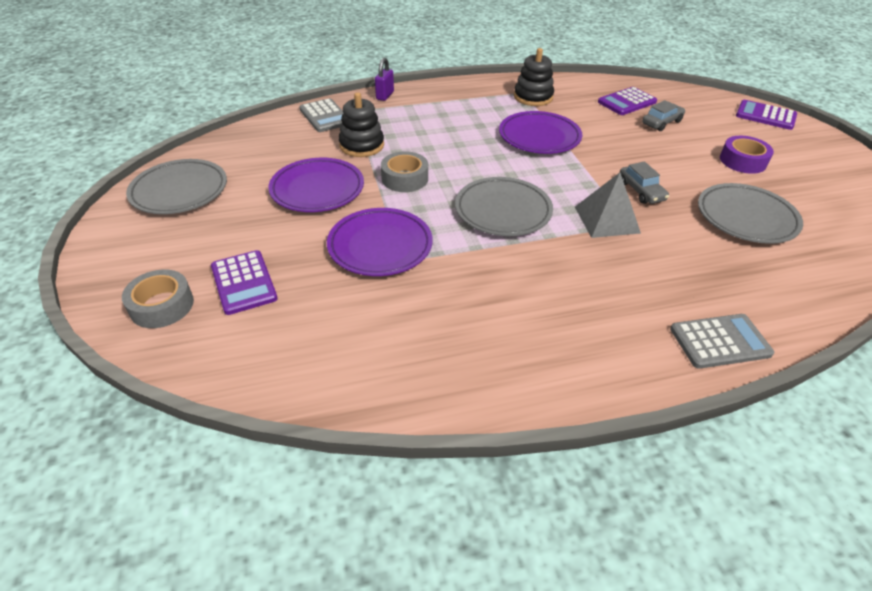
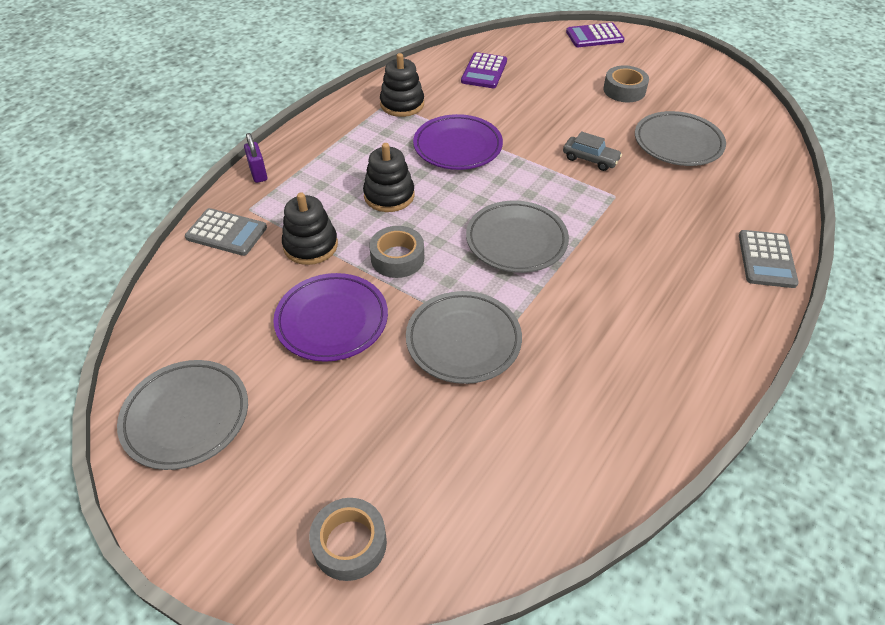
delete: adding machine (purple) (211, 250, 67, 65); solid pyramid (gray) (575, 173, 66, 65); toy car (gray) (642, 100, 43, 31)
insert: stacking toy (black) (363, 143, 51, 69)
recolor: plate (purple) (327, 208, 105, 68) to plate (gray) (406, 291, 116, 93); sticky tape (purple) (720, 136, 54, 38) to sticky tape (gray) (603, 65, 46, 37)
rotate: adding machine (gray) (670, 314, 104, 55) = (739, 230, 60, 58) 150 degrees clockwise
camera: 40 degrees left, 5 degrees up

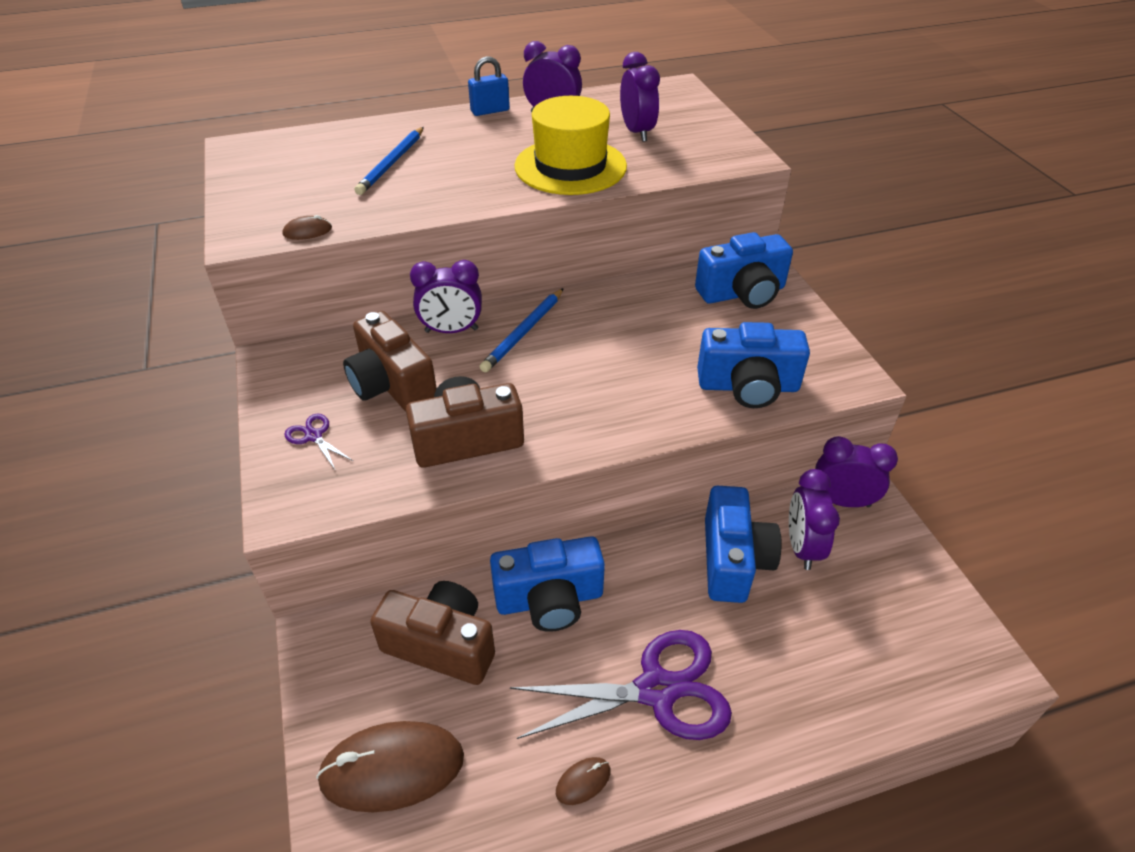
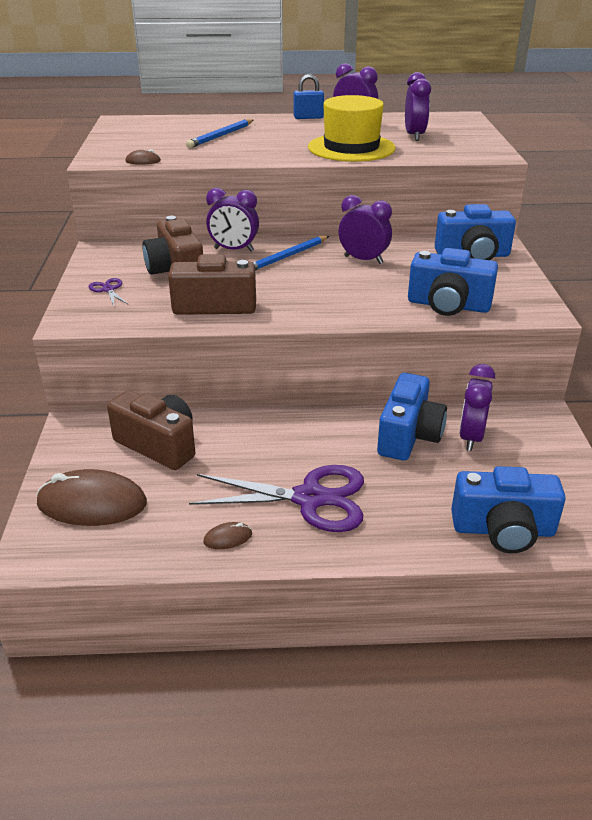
move: compact camera (blue) (490, 536, 115, 96) to (451, 466, 115, 87); alarm clock (purple) (815, 436, 83, 71) to (339, 195, 53, 69)
camera: 15 degrees right, 10 degrees down

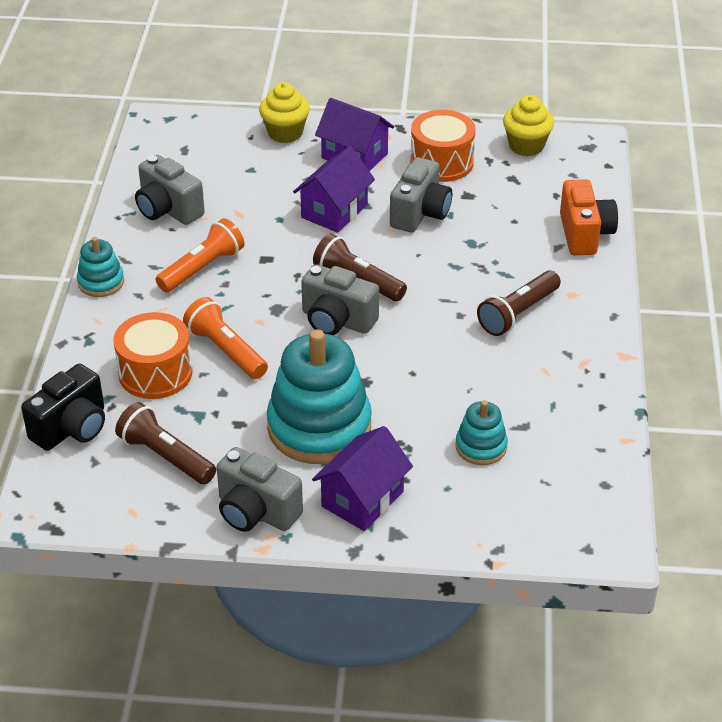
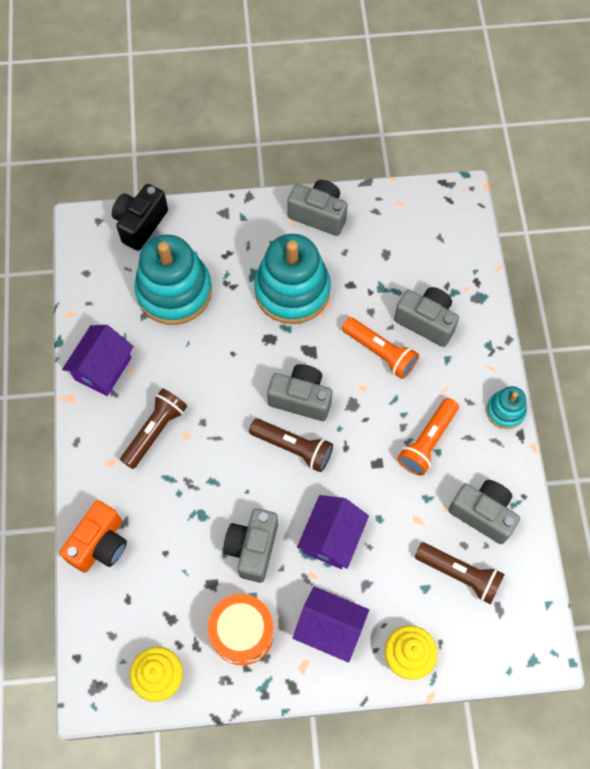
move: compact camera (black) (21, 364, 84, 87) to (112, 184, 56, 67); flashlight (russet) (115, 402, 101, 82) to (415, 542, 90, 62); toy house (purple) (312, 426, 101, 105) to (62, 325, 72, 71)
replace: drum (bright orange) (113, 312, 79, 87) to compact camera (gray) (394, 287, 65, 60)
rotate: compact camera (bright orange) (560, 179, 58, 76) = (59, 500, 68, 73) 135 degrees counterclockwise
resize: stacking toy (aqua) (455, 400, 53, 65) = (134, 234, 78, 91) x2.04
camera: 170 degrees right, 25 degrees up

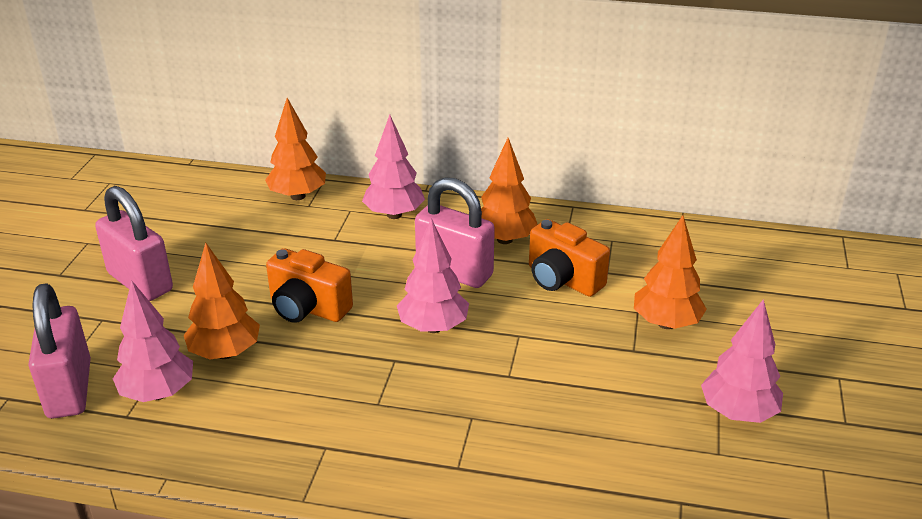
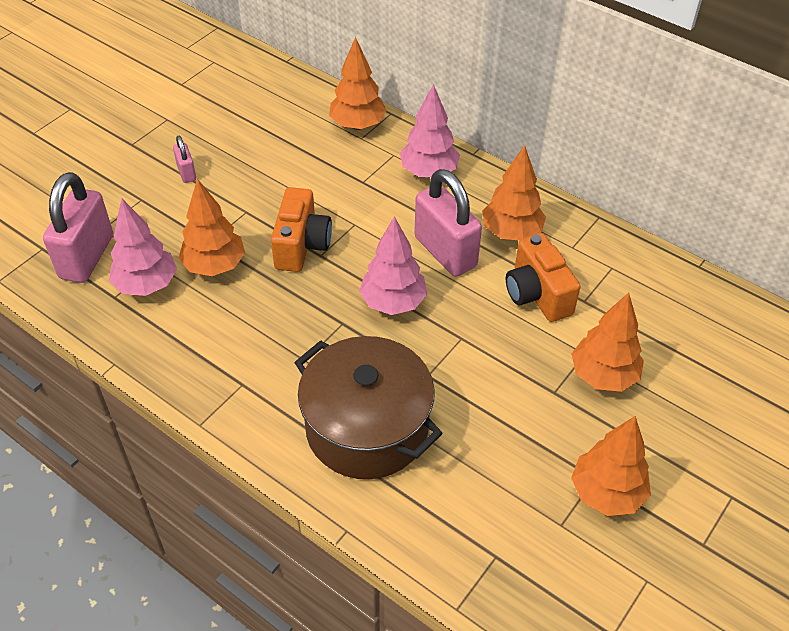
insert: stockpot (russet) (294, 336, 149, 143)
recolor: toy tree (rose-pink) (701, 299, 82, 124) to toy tree (bright orange) (571, 416, 80, 100)
rotate: compact camera (bright orange) (266, 248, 87, 75) = (271, 187, 61, 85) 135 degrees counterclockwise
resize: small lock (rose-pink) (95, 186, 78, 115) = (173, 136, 23, 47) x0.47
camera: 25 degrees right, 15 degrees up

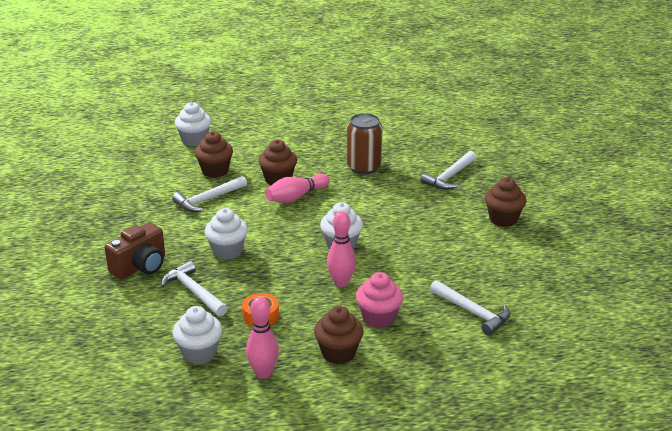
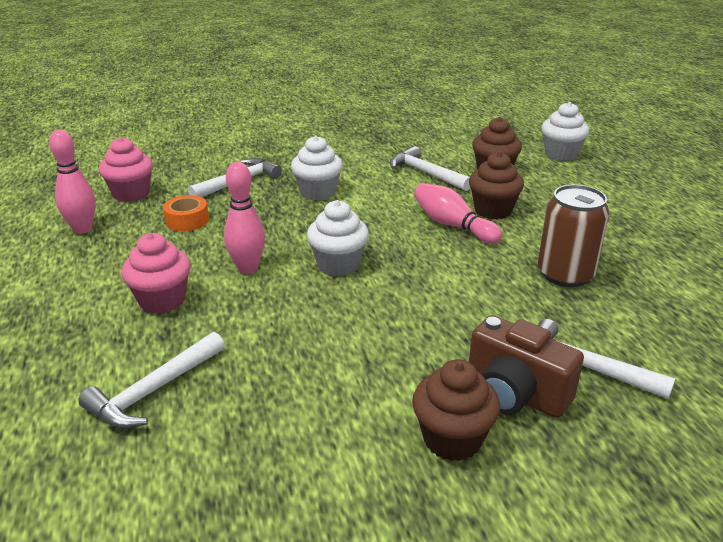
delete: muffin (russet) (314, 306, 50, 58)
move: compact camera (russet) (105, 222, 60, 58) to (469, 315, 115, 103)
recolor: muffin (pure white) (173, 306, 49, 58) to muffin (rose-pink) (99, 137, 54, 65)
camera: 85 degrees right, 0 degrees up

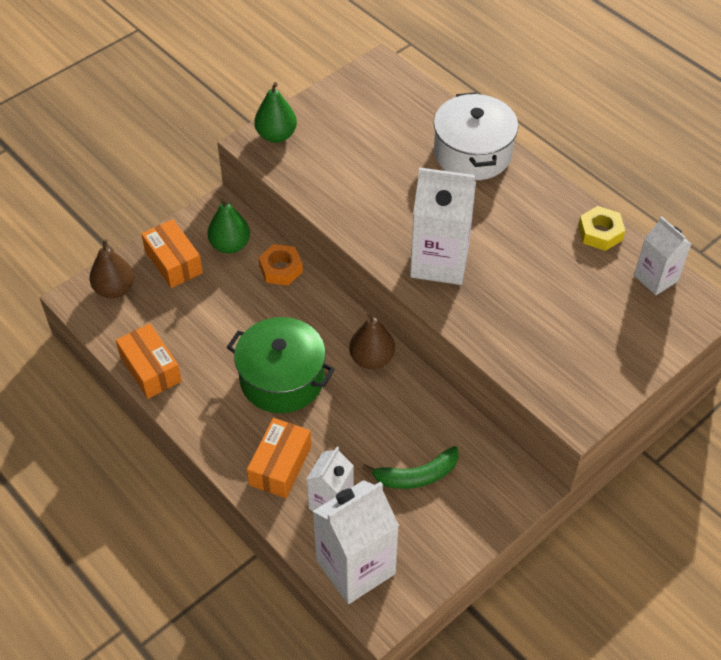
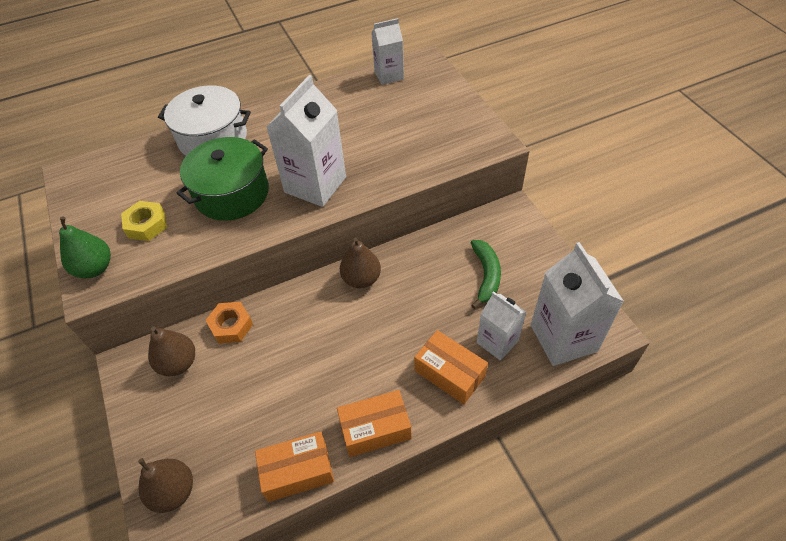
move: package (bright orange) (141, 219, 62, 69) to (337, 390, 75, 67); stockpot (emerald) (227, 317, 108, 96) to (177, 137, 92, 84); hex nut (golden) (578, 206, 47, 45) to (121, 201, 46, 40)
recolor: toy pear (emerald) (207, 198, 43, 56) to toy pear (russet) (148, 327, 47, 49)
camera: 70 degrees left, 0 degrees up

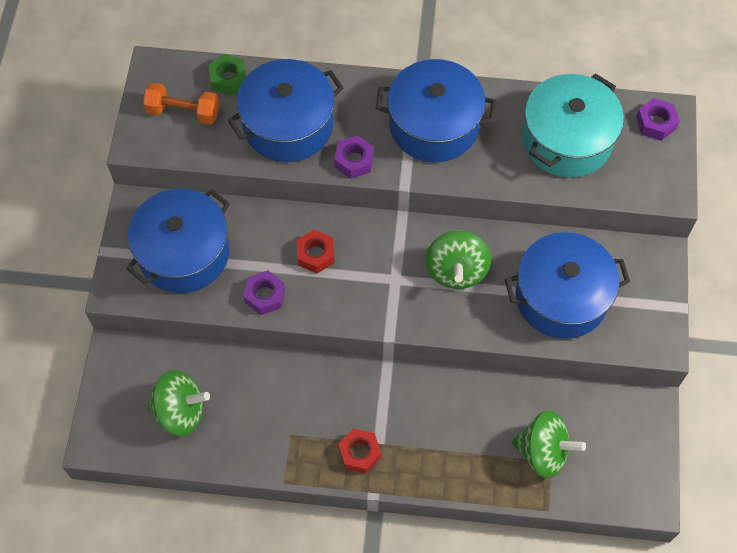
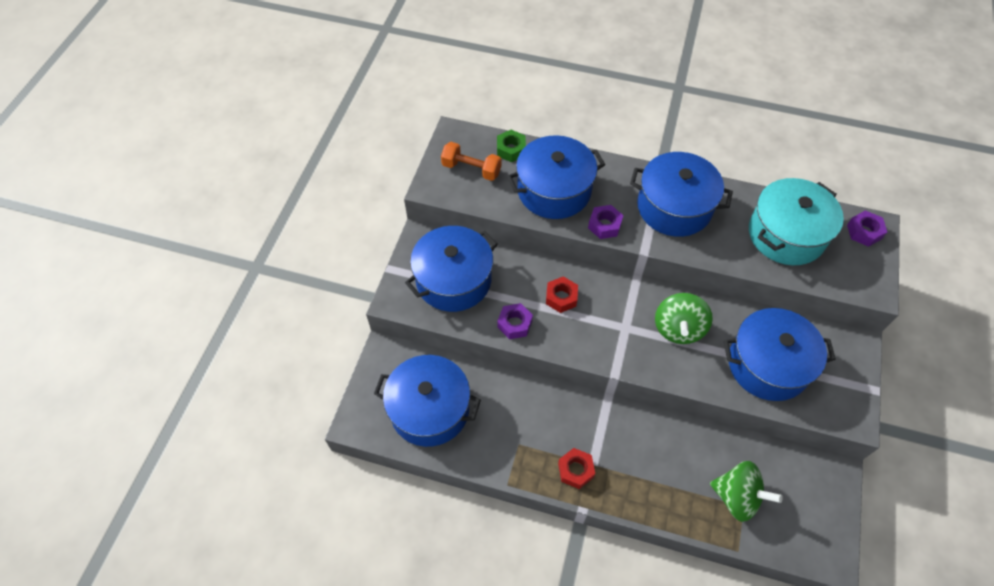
replace: spinning top (emerald) (147, 370, 63, 66) to stockpot (blue) (374, 355, 107, 92)
camera: 10 degrees right, 5 degrees down

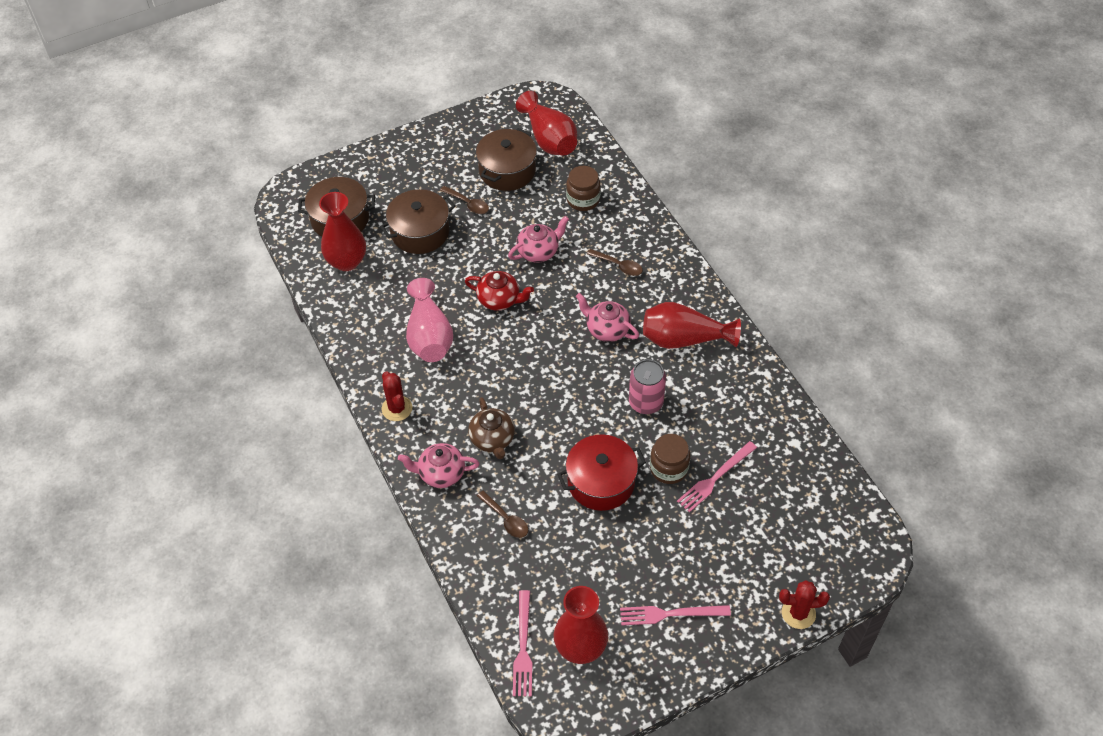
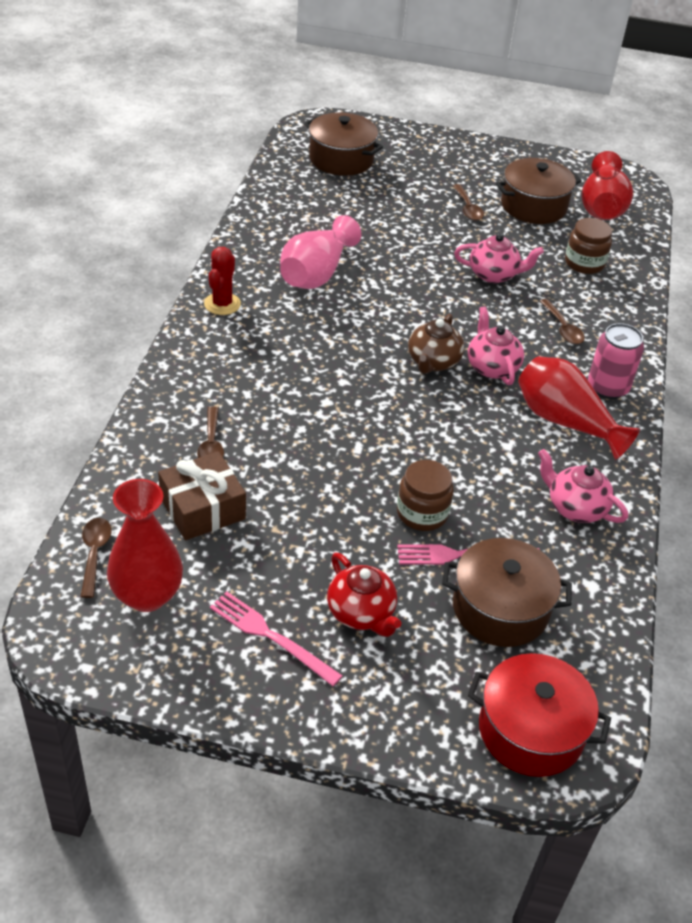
delete: vase (red) (319, 192, 47, 79); cactus (red) (779, 580, 51, 49)
insert: wrapped gift (russet) (158, 452, 88, 88)
move: stockpot (russet) (380, 189, 75, 65) to (442, 538, 130, 109); tea pot (rose-pink) (398, 443, 82, 45) to (538, 449, 90, 74); tea pot (red) (465, 271, 69, 40) to (327, 552, 74, 85); tea pot (russet) (468, 397, 47, 62) to (408, 314, 56, 60); stockpot (red) (557, 434, 89, 77) to (468, 653, 143, 124); tin (rose-pink) (629, 359, 37, 55) to (588, 323, 56, 76)
replace: fork (rose-pink) (513, 590, 19, 106) to teaspoon (russet) (80, 518, 32, 80)
camera: 35 degrees right, 10 degrees down

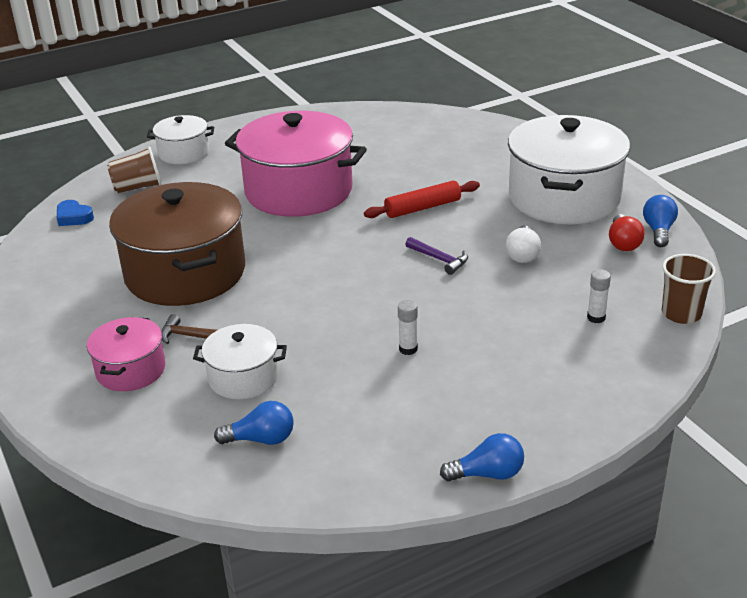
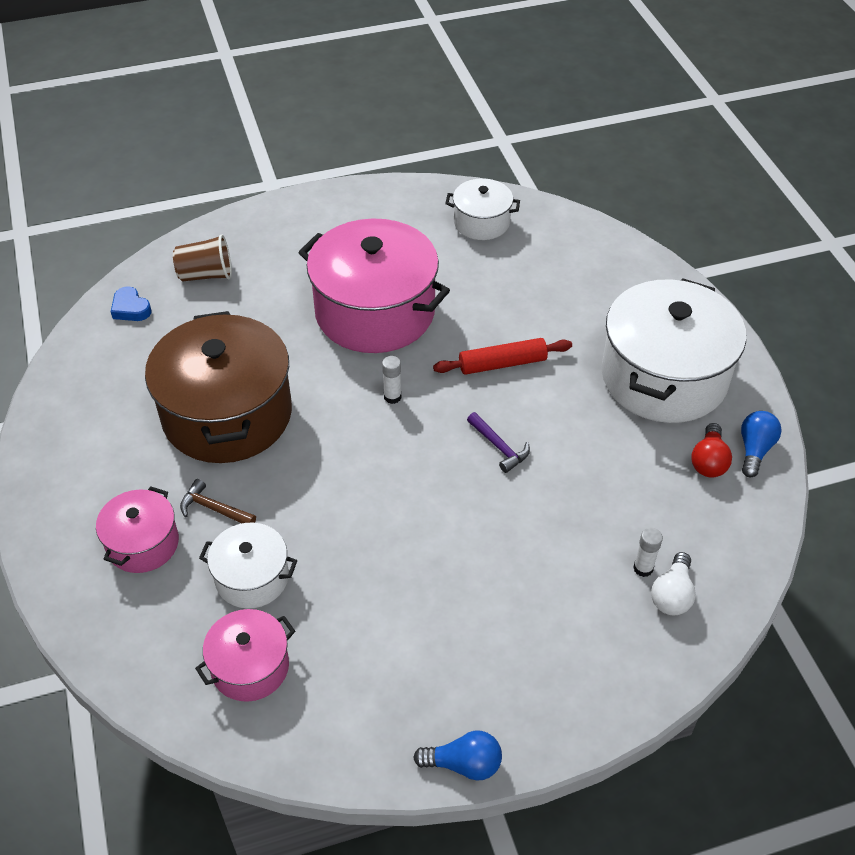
delete: tumbler (russet) (662, 254, 54, 70)
move: stockpot (pure white) (147, 115, 67, 49) to (445, 178, 75, 62); glue (pure white) (398, 300, 20, 55) to (382, 356, 19, 48); bulb (pure white) (505, 225, 36, 38) to (651, 552, 45, 64)
replace: bulb (blue) (214, 401, 80, 44) to stockpot (rose-pink) (195, 609, 100, 93)
camera: 10 degrees right, 15 degrees up

